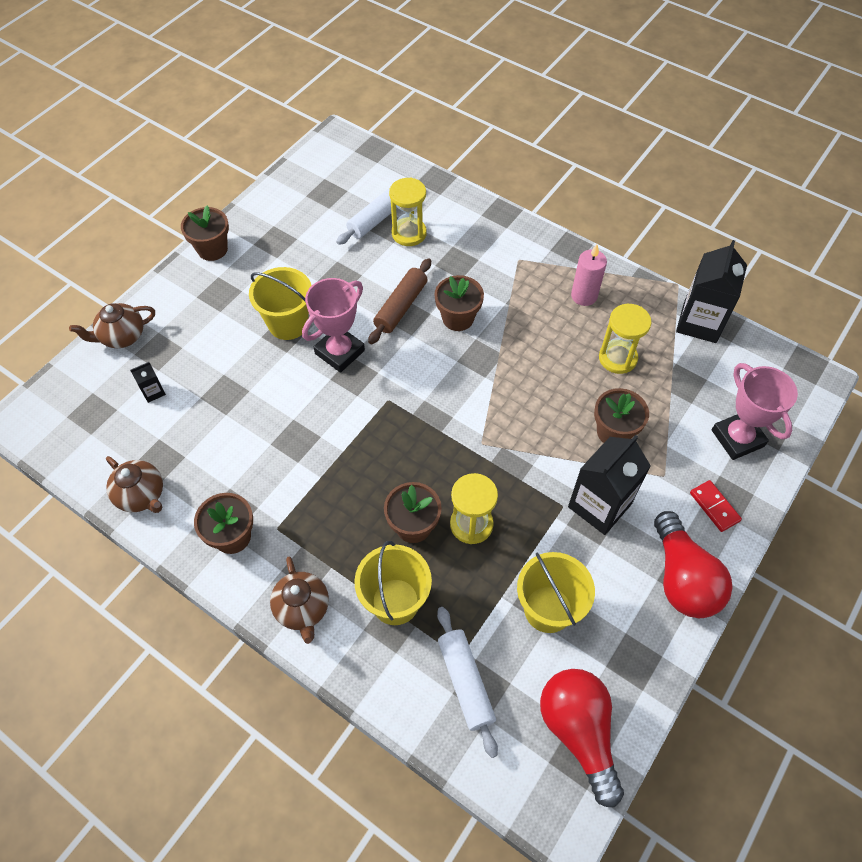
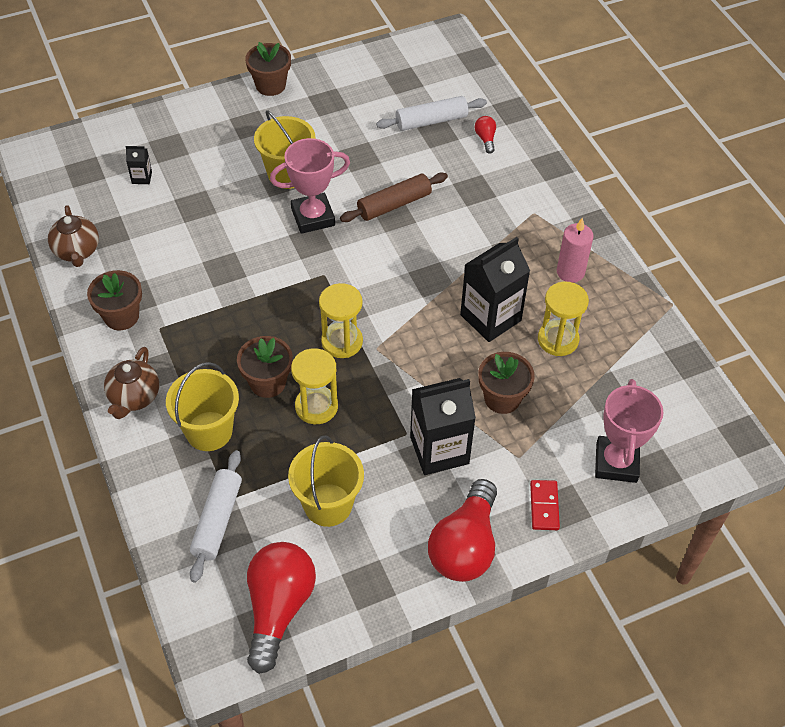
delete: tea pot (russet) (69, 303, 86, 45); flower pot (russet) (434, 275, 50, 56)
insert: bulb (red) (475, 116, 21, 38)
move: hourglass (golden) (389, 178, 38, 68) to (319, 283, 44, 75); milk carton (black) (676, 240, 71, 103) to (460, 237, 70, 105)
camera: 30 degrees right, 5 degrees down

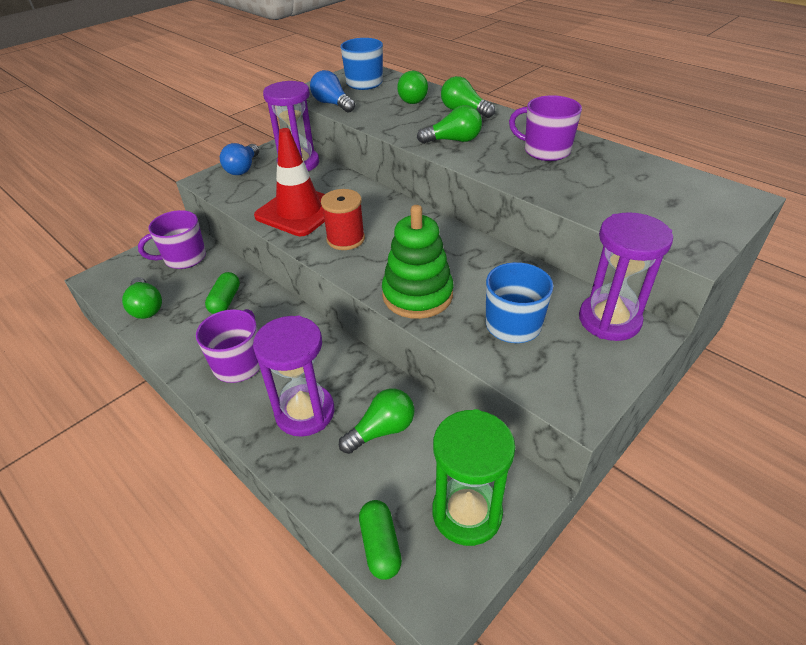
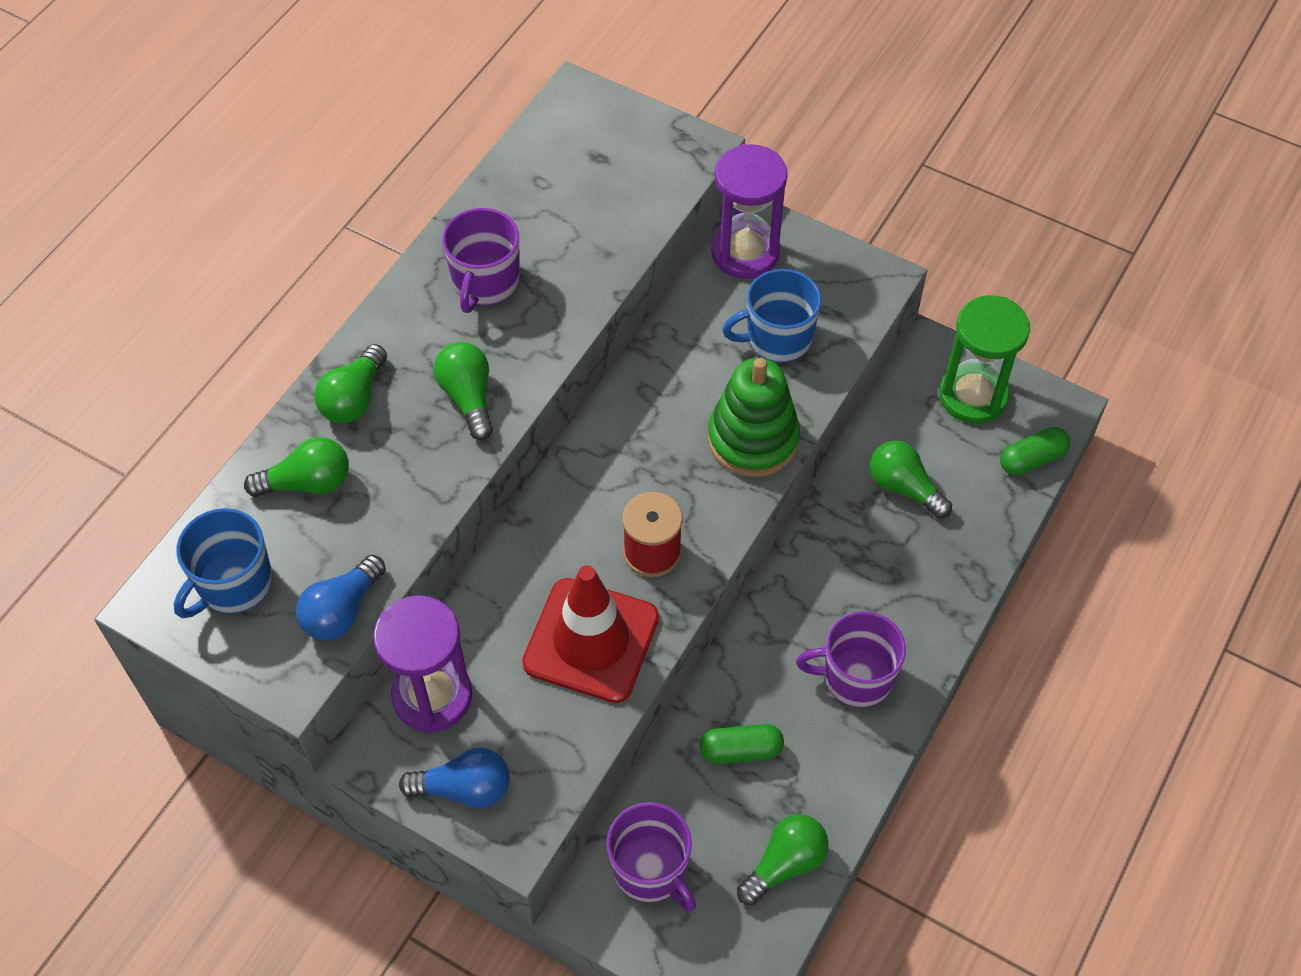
delete: hourglass (purple) (253, 316, 82, 121)
camera: 105 degrees left, 15 degrees up

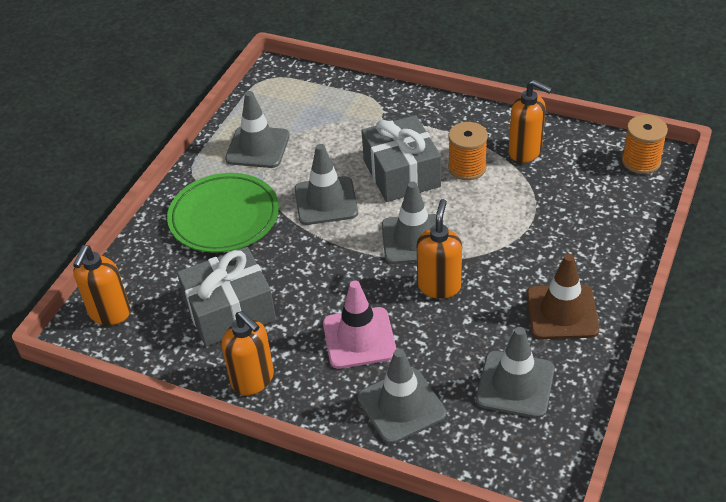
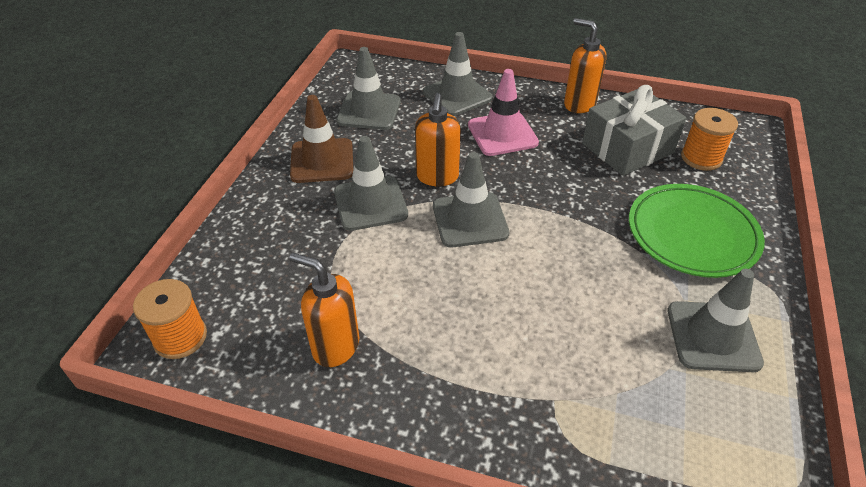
delete: soap pump (bright orange) (73, 245, 58, 80); wrapped gift (gray) (361, 115, 80, 87)
move: safety cone (gray) (294, 144, 64, 81) to (334, 136, 74, 95); spool (bright orange) (448, 122, 40, 58) to (681, 108, 57, 63)
camera: 170 degrees right, 0 degrees up

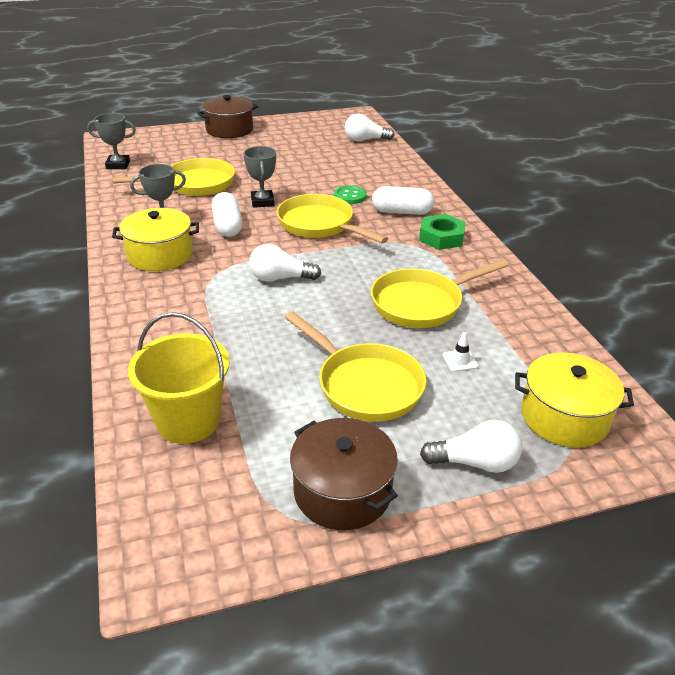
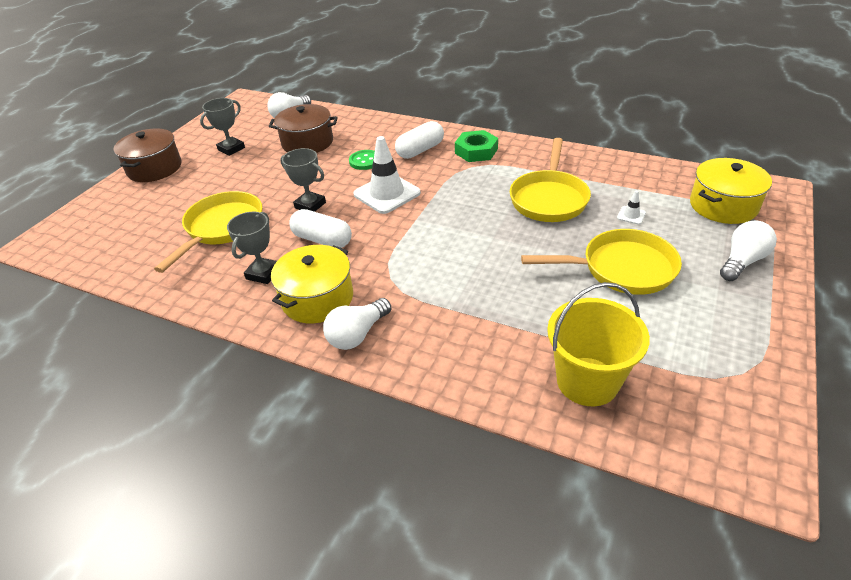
move: award cup (gray) (87, 113, 49, 56) to (200, 98, 45, 58); bulb (pure white) (249, 244, 72, 38) to (323, 298, 68, 52); stockpot (russet) (290, 418, 108, 112) to (269, 104, 69, 49)
replace: pan (golden) (276, 194, 112, 49) to safety cone (pure white) (353, 136, 68, 78)
camera: 45 degrees left, 5 degrees up

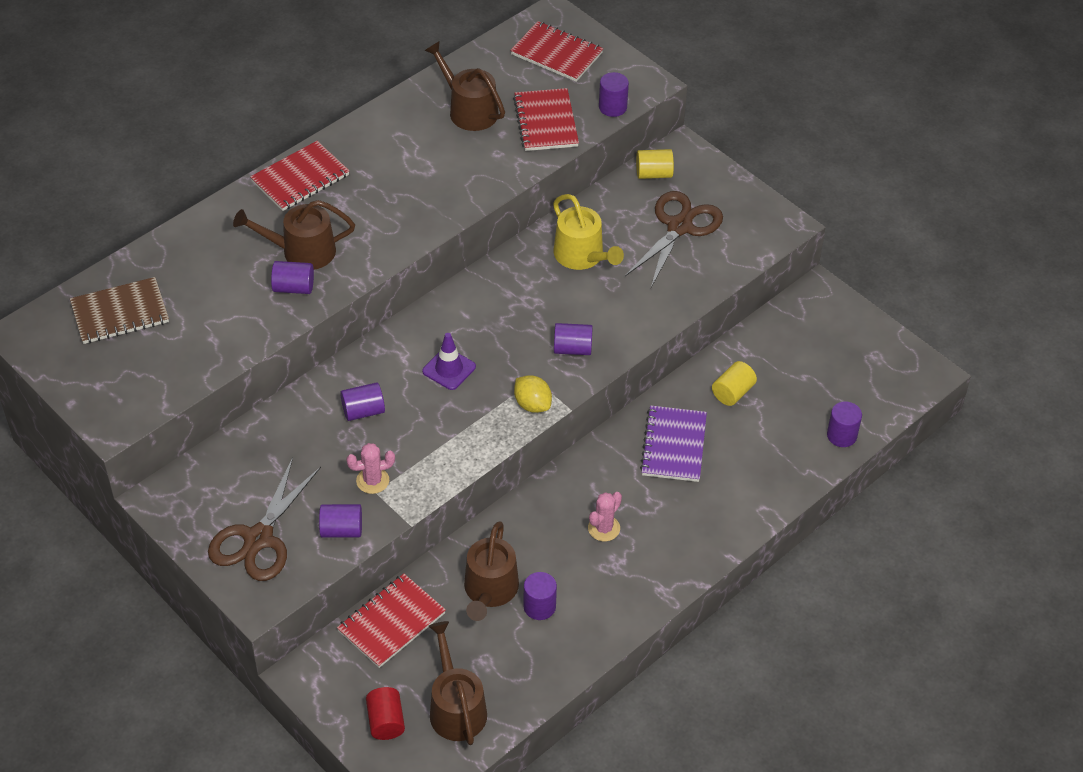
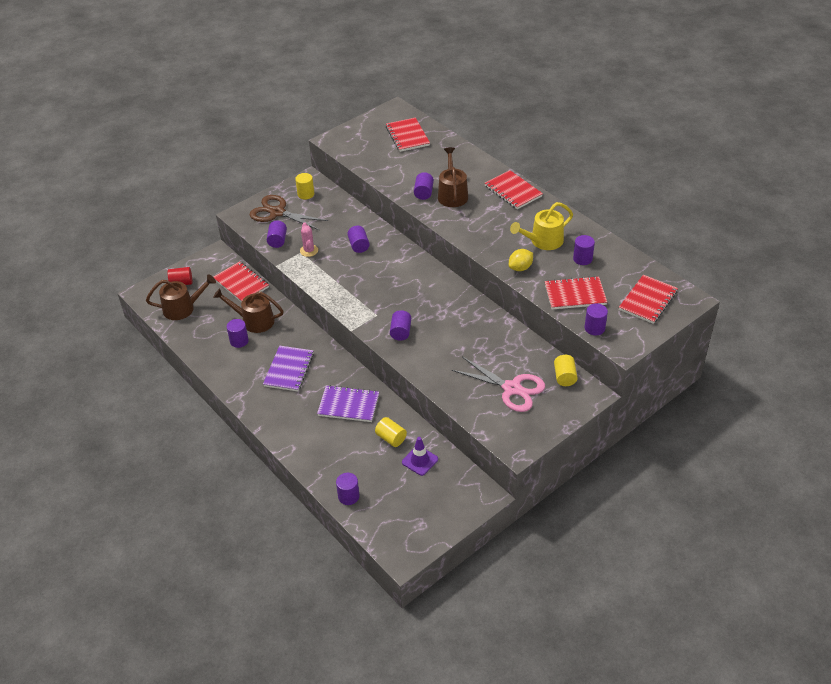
insert: cylinder shape (golden) (295, 173, 19, 26)
move: safety cone (purple) (422, 333, 54, 57) to (402, 437, 36, 39); lemon (golden) (514, 375, 38, 38) to (509, 249, 24, 22); watering pot (golden) (553, 194, 71, 76) to (510, 202, 63, 48)
replace: watering pot (russet) (424, 41, 81, 90) to cylinder shape (purple) (573, 235, 22, 30); cactus (rose-pink) (588, 492, 34, 49) to exercise book (purple) (263, 346, 51, 45)
recolor: exercise book (russet) (70, 277, 99, 67) to exercise book (red) (386, 117, 44, 35); shears (russet) (625, 191, 98, 97) to shears (rose-pink) (452, 357, 93, 55)
camera: 95 degrees right, 5 degrees down

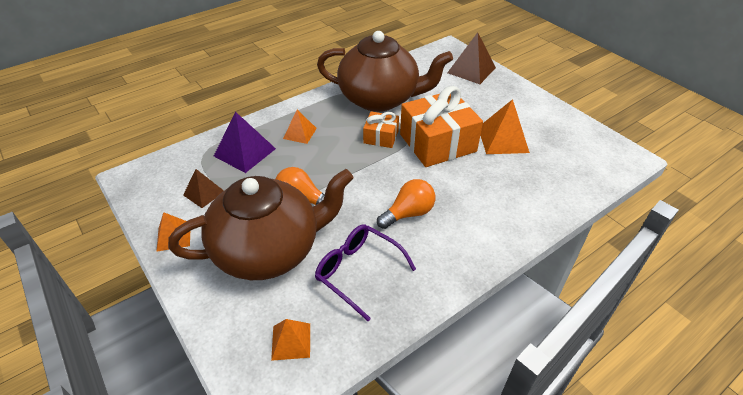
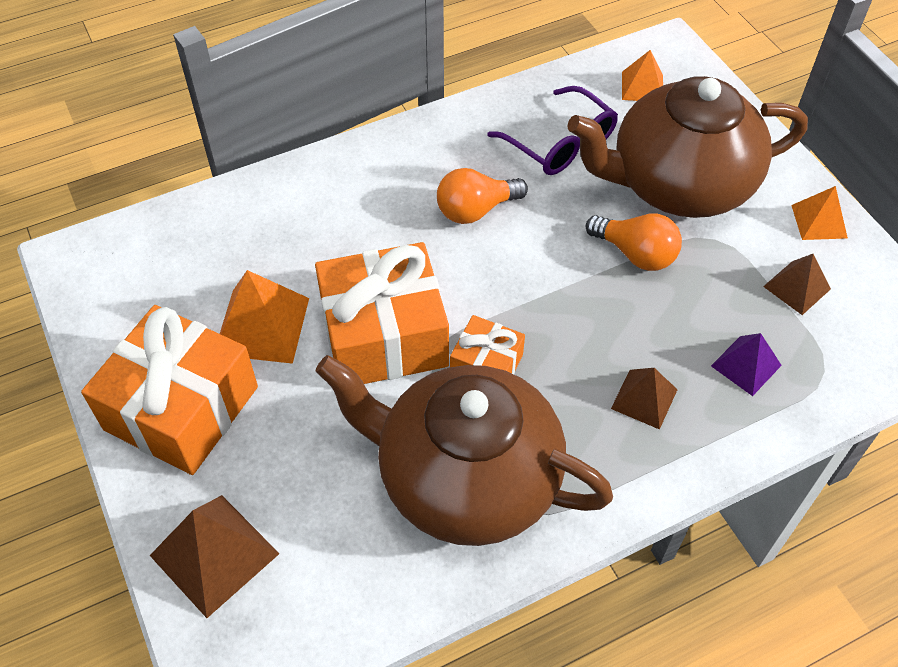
insert: wrapped gift (bright orange) (81, 305, 177, 170)
recolor: solid pyramid (bright orange) (283, 110, 34, 34) to solid pyramid (russet) (611, 368, 67, 62)
resize: solid pyramid (purple) (214, 112, 62, 61) = (711, 333, 71, 63) x0.62
camera: 170 degrees left, 10 degrees up

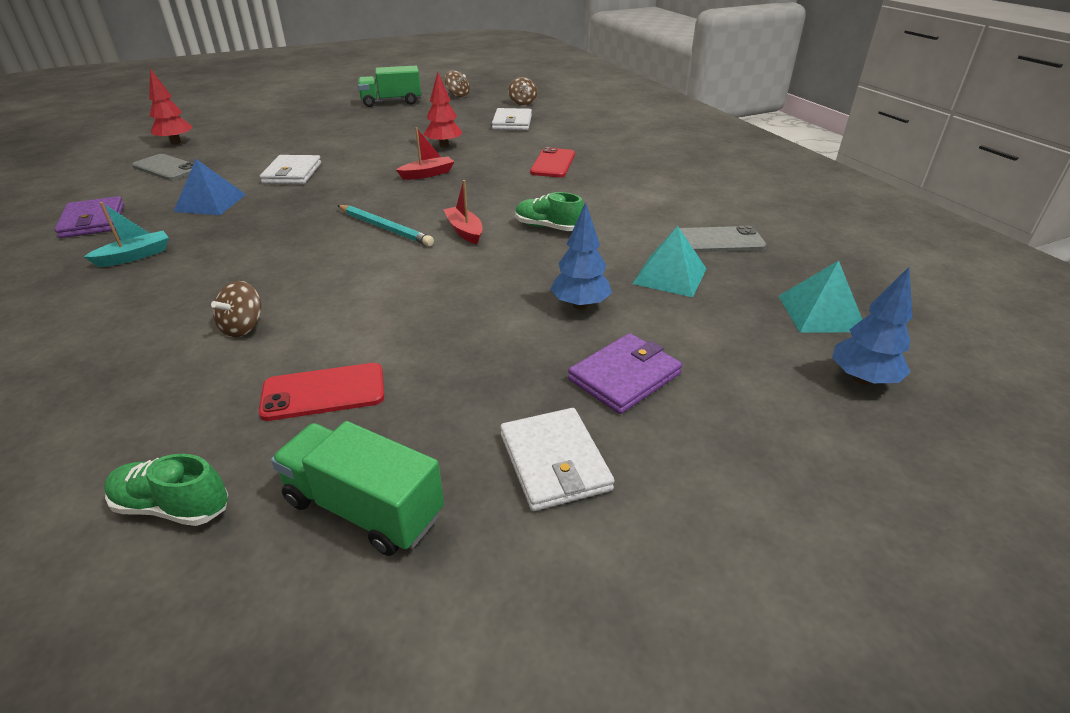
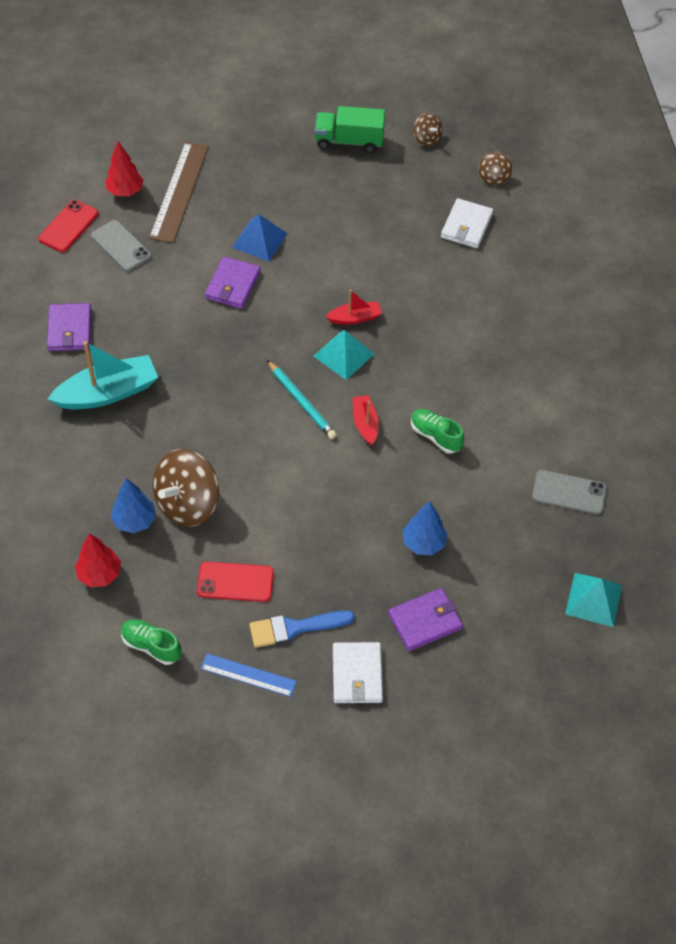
insert: ruler (russet) (149, 142, 60, 101); paint brush (blue) (249, 610, 106, 38)
move: solid pyramid (blue) (173, 159, 73, 56) to (232, 214, 56, 48); toy tree (red) (424, 72, 39, 76) to (75, 533, 46, 55); smartphone (red) (530, 147, 45, 30) to (38, 200, 60, 52); solid pyramid (aqua) (632, 226, 75, 72) to (313, 330, 61, 50); toy tree (blue) (832, 267, 80, 118) to (111, 478, 45, 55)
replace: lorry (emerald) (271, 421, 173, 135) to ruler (blue) (201, 653, 96, 44)
recolor: billfold (pure white) (260, 155, 61, 29) to billfold (purple) (205, 256, 56, 53)
resize: toy boat (aqua) (84, 202, 85, 65) = (48, 341, 110, 68) x1.87; spinning top (russet) (211, 281, 50, 56) = (153, 449, 66, 78) x1.98
camera: 15 degrees right, 20 degrees up

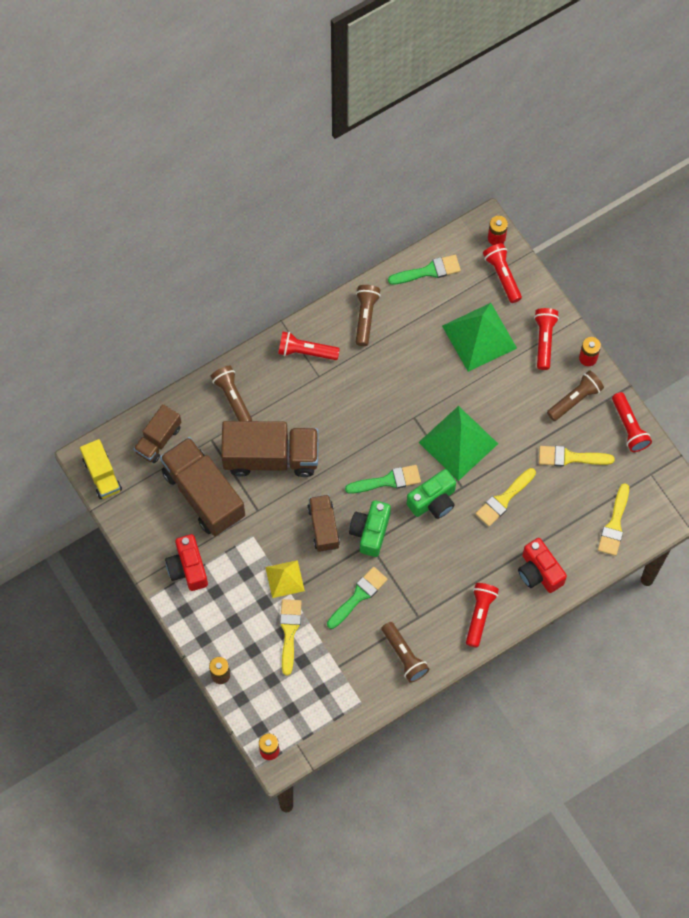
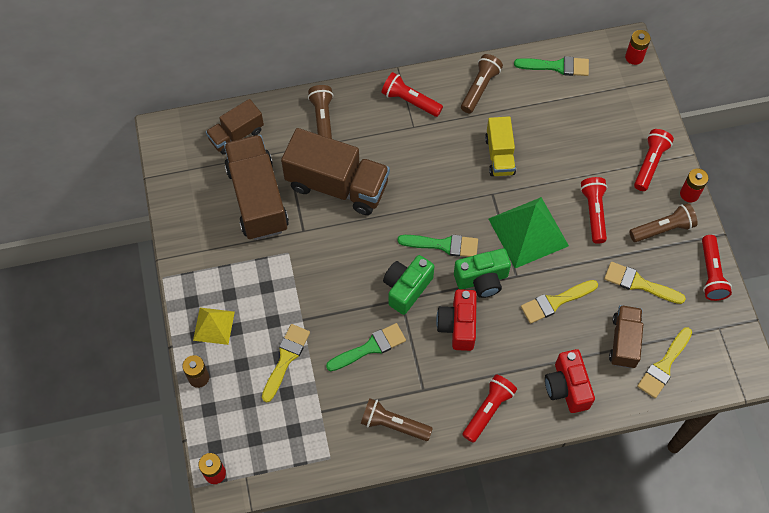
delete: solid pyramid (emerald) (442, 303, 75, 69)
move: lorry (golden) (80, 439, 42, 60) to (485, 116, 31, 60); compact camera (red) (165, 534, 43, 57) to (436, 289, 41, 62); solid pyramid (golden) (265, 560, 40, 38) to (193, 308, 42, 37); lorry (russet) (307, 494, 33, 58) to (609, 305, 34, 63); flashlight (red) (483, 243, 39, 60) to (580, 177, 27, 67)
rotate: flashlight (russet) (381, 622, 48, 61) = (361, 398, 72, 43) 120 degrees clockwise
camera: 20 degrees right, 5 degrees down

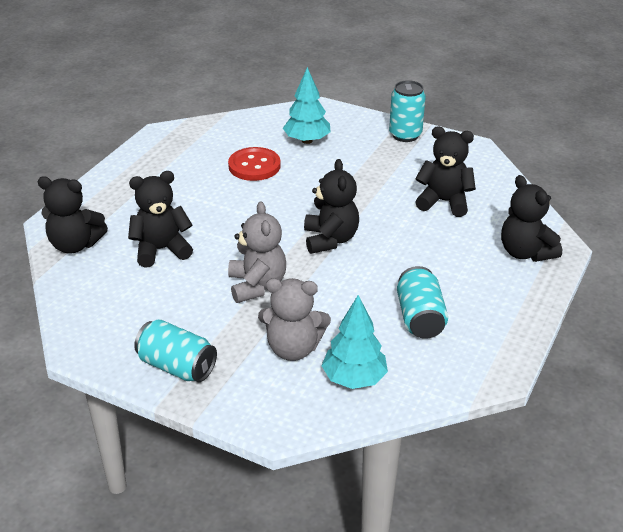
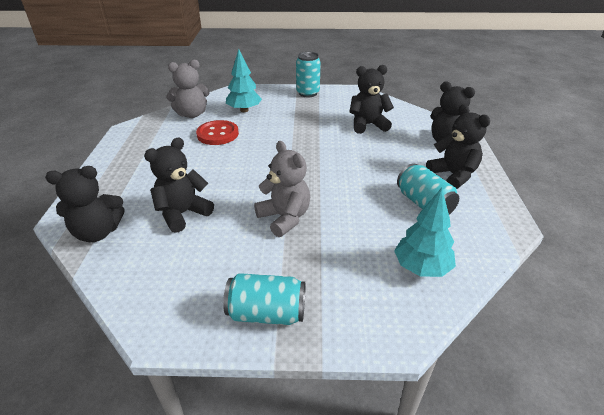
move: teddy (gray) (258, 278, 73, 83) to (166, 60, 44, 58); teddy (black) (304, 159, 55, 95) to (426, 104, 64, 85)
camera: 25 degrees left, 0 degrees up

